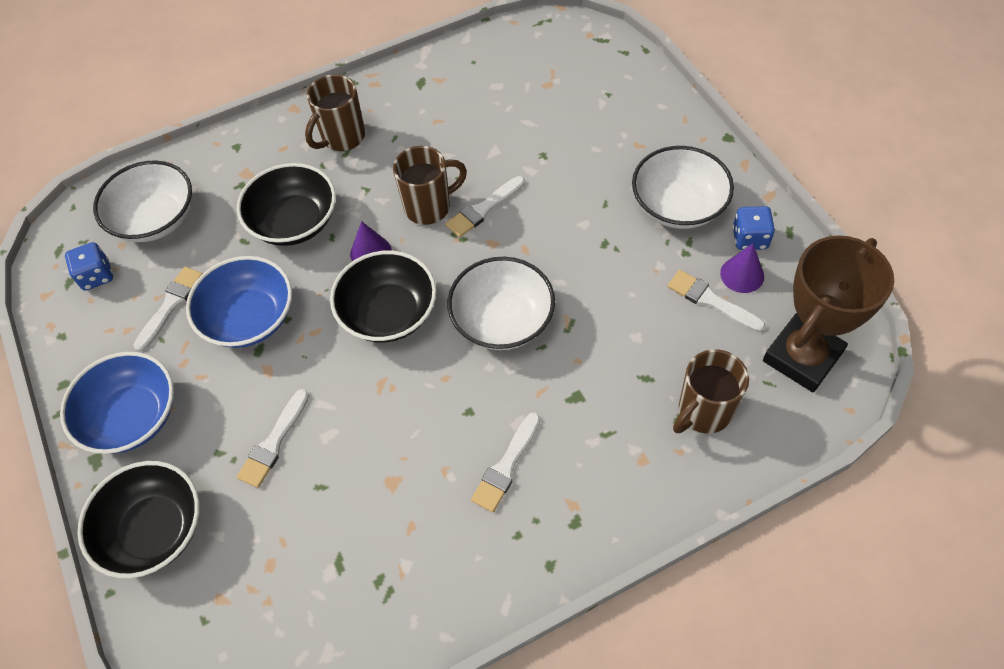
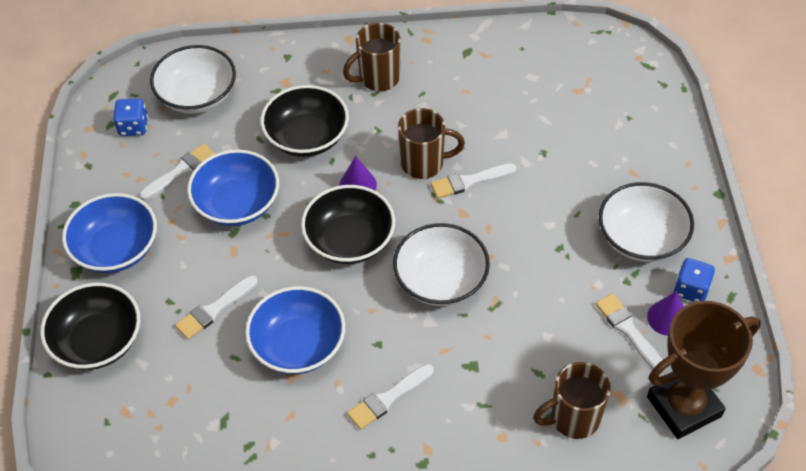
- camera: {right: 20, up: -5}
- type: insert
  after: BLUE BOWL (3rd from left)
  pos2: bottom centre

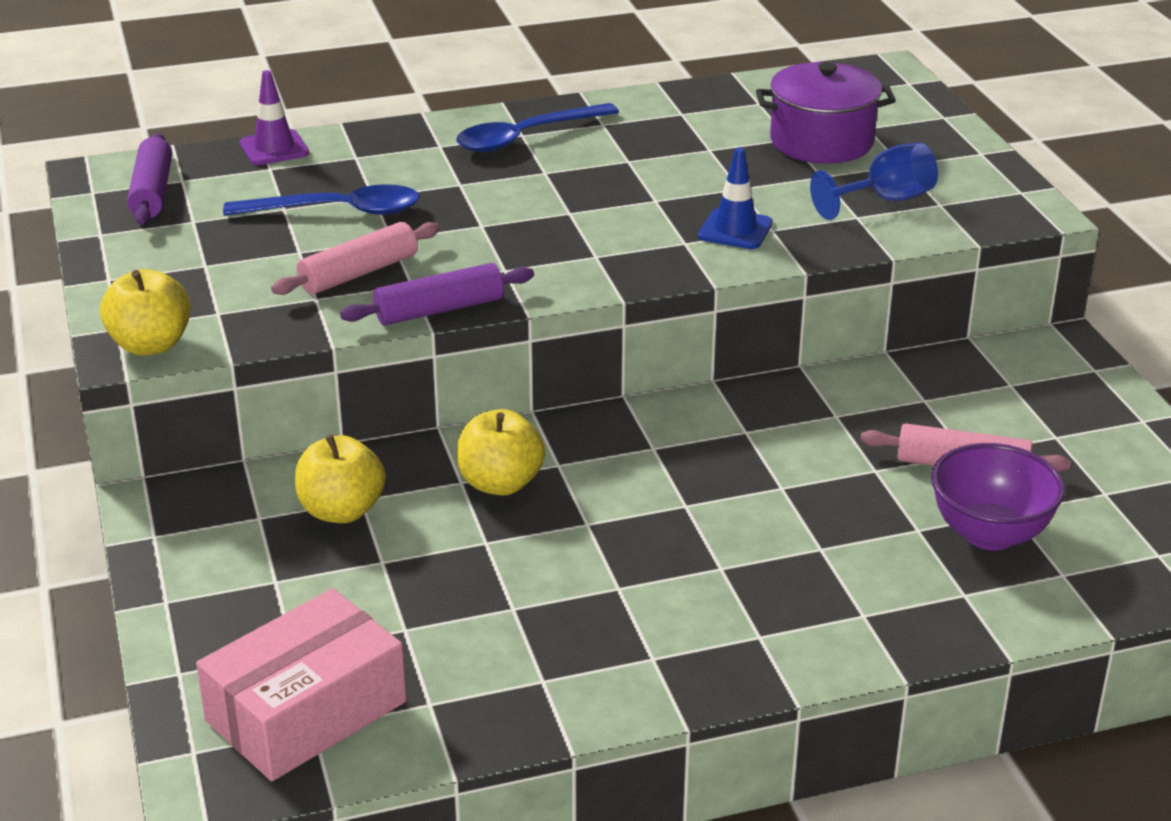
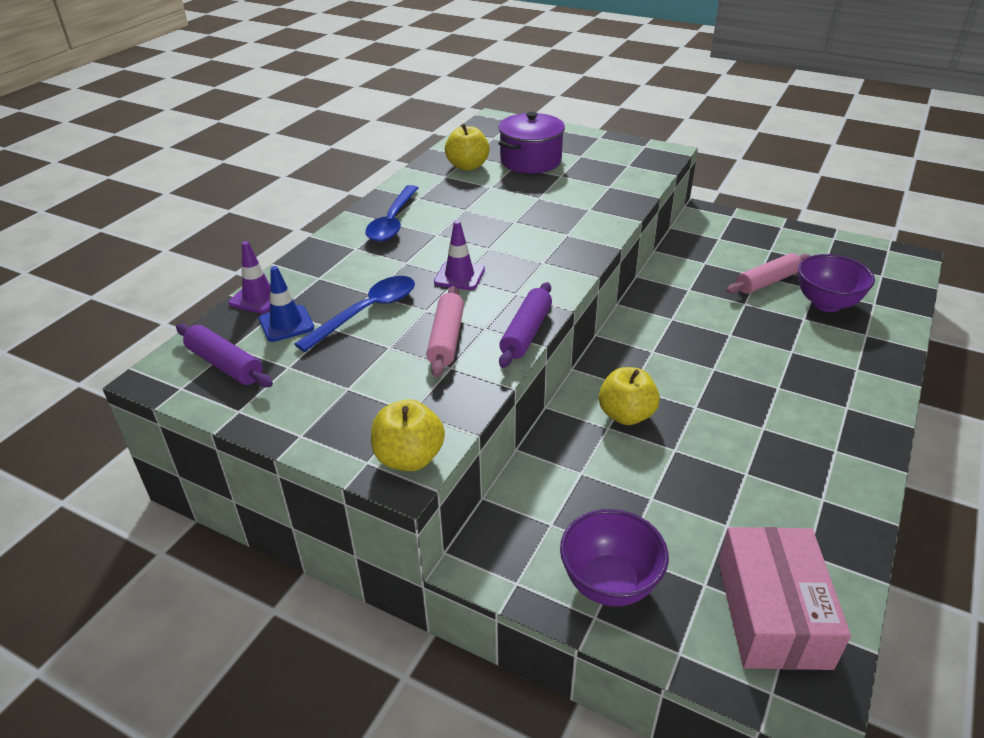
- camera: {right: -45, up: 5}
- type: move
  before: YELLOW APPLE (2nd from left)
  pos1: middle left
  pos2: top centre
- type: move
  before: BLUE TRAFFIC CONE
  pos1: top centre
  pos2: middle left
- type: delete
  before: BLUE GOBLET
  pos1: top right
- type: insert
  after: PURPLE TRAFFIC CONE (2nd from left)
  pos2: centre
- type: insert
  after: PURPLE BOWL (1st from left)
  pos2: bottom centre

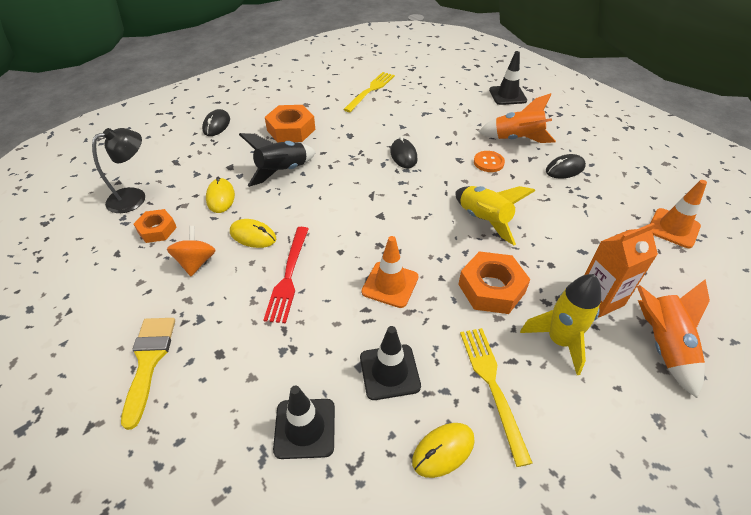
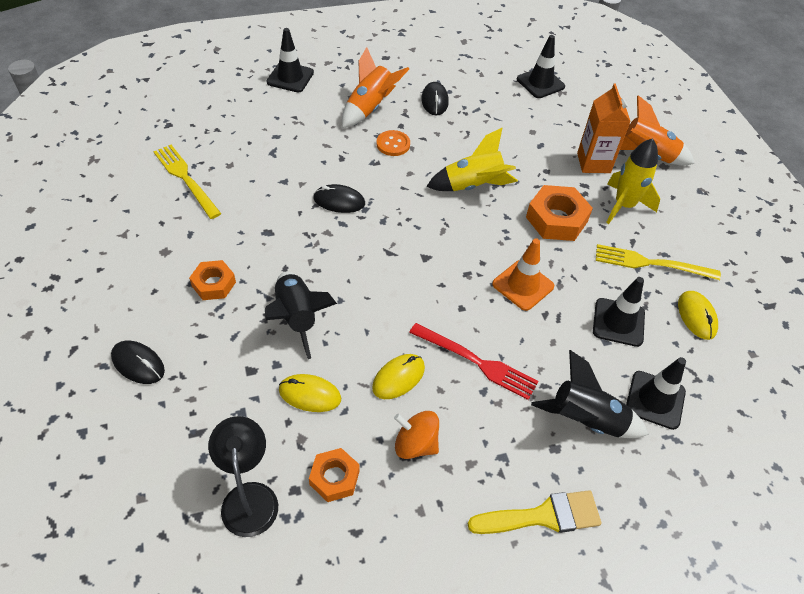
- camera: {right: -70, up: 5}
- type: rotate
  before: YELLOW BRUSH
  pos1: bottom left
  pos2: bottom centre
  turn: 150
- type: resize
  before: ORANGE NUT (2nd from left in the first image)
  pos1: top centre
  pos2: middle left
  scale: 0.63
- type: recolor
  before: ORANGE TRAFFIC CONE (2nd from left)
  after: BLACK TRAFFIC CONE (2nd from left)
  pos1: middle right
  pos2: top right
- type: insert
  after: BLACK ROCKET (2nd from left)
  pos2: middle right

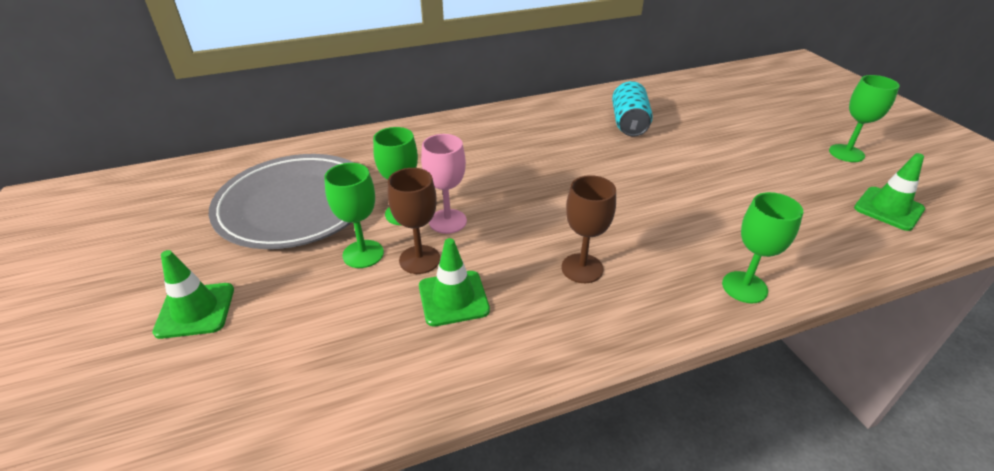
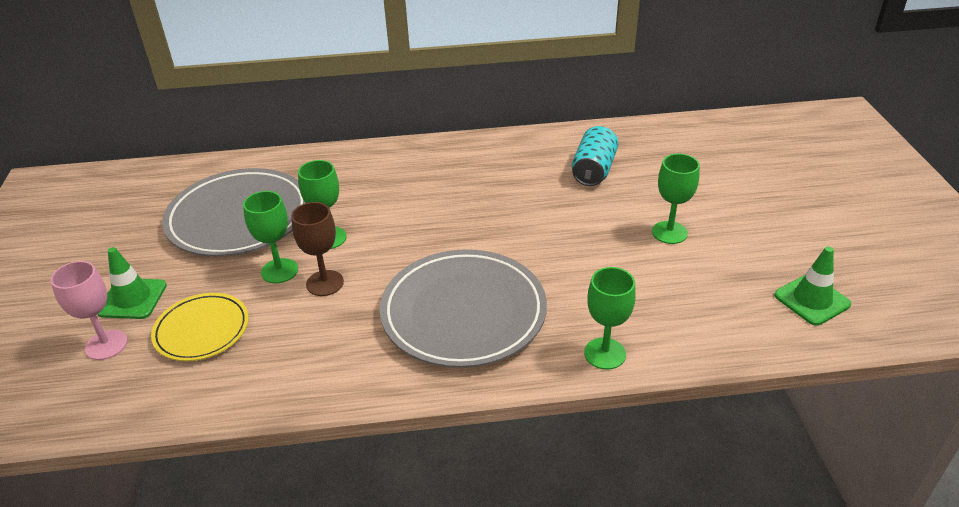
- camera: {right: 15, up: 0}
- type: delete
  before: GREEN TRAFFIC CONE (2nd from left)
  pos1: centre
- type: move
  before: PINK GOBLET
  pos1: centre
  pos2: middle left
- type: replace
  before: BROWN GOBLET (2nd from left)
  after: GREY PLATE (2nd from left)
  pos1: centre
  pos2: centre
- type: move
  before: GREEN GOBLET (4th from left)
  pos1: top right
  pos2: middle right
- type: insert
  after: YELLOW PLATE
  pos2: middle left

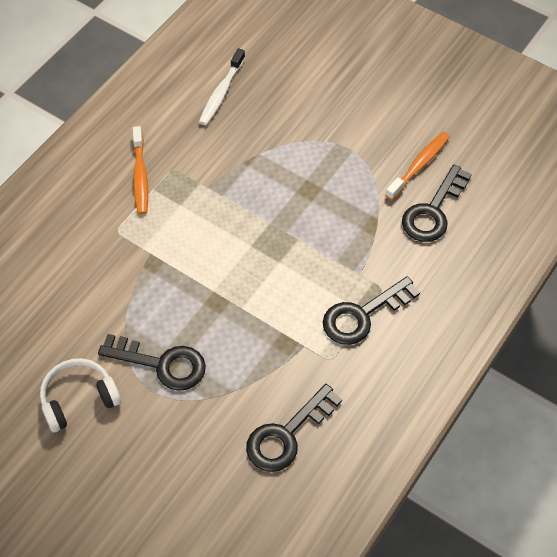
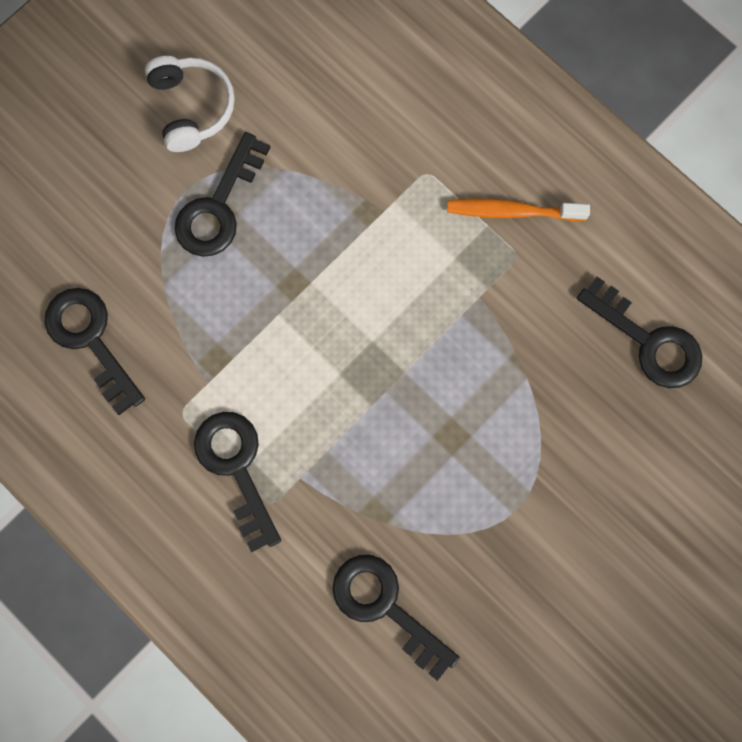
- camera: {right: 100, up: 20}
- type: replace
  before: WHITE TOOTHBRUSH
  after: BLACK KEY (5th from left)
  pos1: top centre
  pos2: middle right
- type: delete
  before: ORANGE TOOTHBRUSH (2nd from left)
  pos1: top right

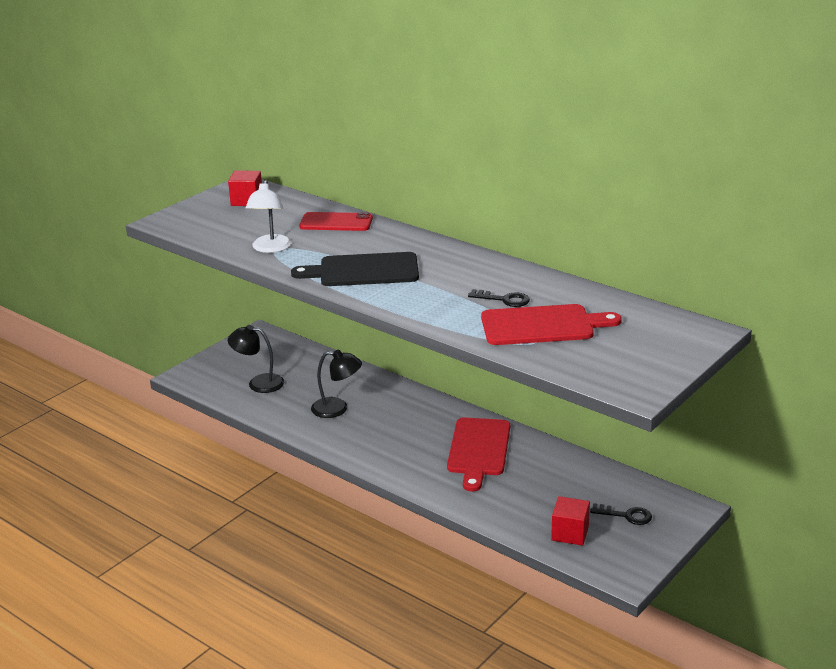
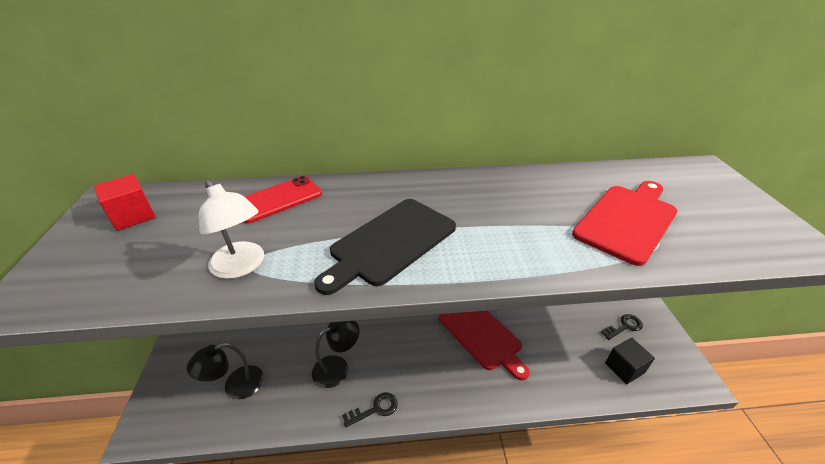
- camera: {right: -45, up: 10}
- type: move
  before: BLACK KEY (1st from left)
  pos1: centre
  pos2: bottom centre
- type: recolor
  before: RED CUBE (2nd from left)
  after: BLACK CUBE
  pos1: bottom right
  pos2: bottom right

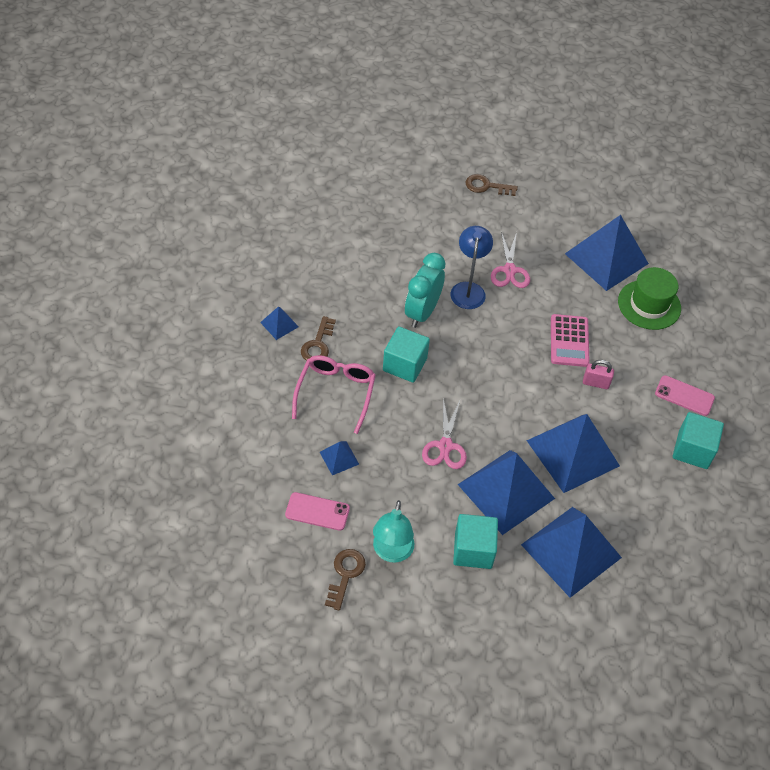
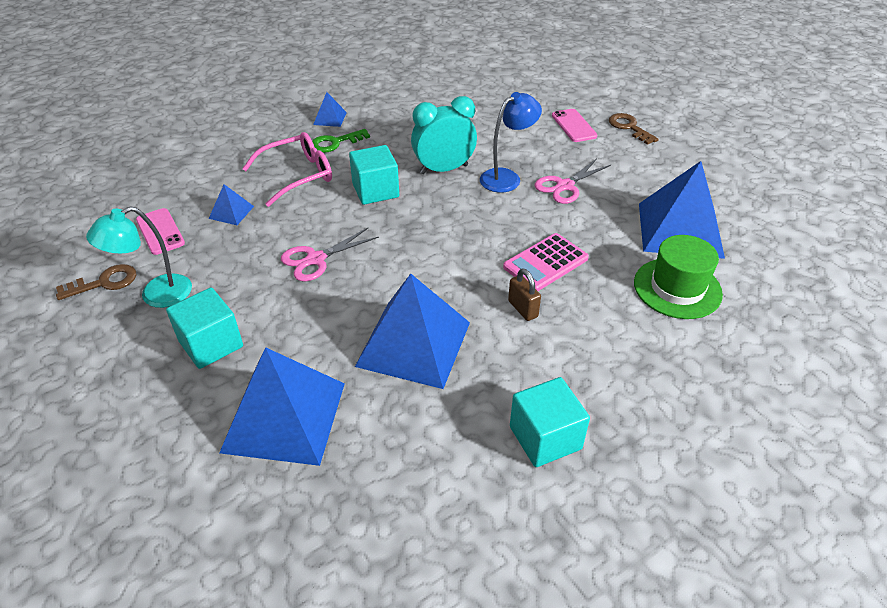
- camera: {right: 50, up: -10}
- type: recolor
  before: BROWN KEY (1st from left)
  after: GREEN KEY
  pos1: centre
  pos2: top centre
- type: delete
  before: BLUE PYRAMID (3rd from left)
  pos1: centre
- type: recolor
  before: PINK PADLOCK
  after: BROWN PADLOCK
  pos1: middle right
  pos2: centre
- type: move
  before: PINK PHONE (2nd from left)
  pos1: middle right
  pos2: top centre

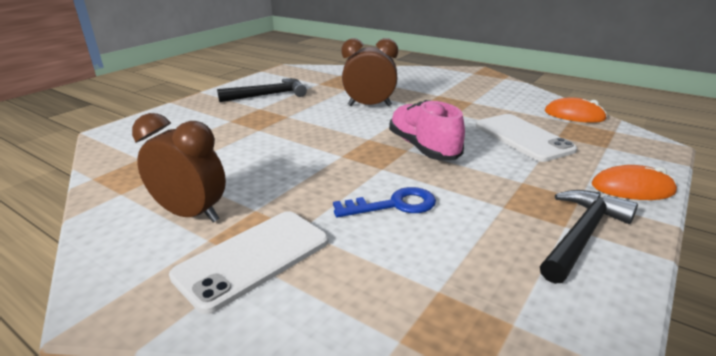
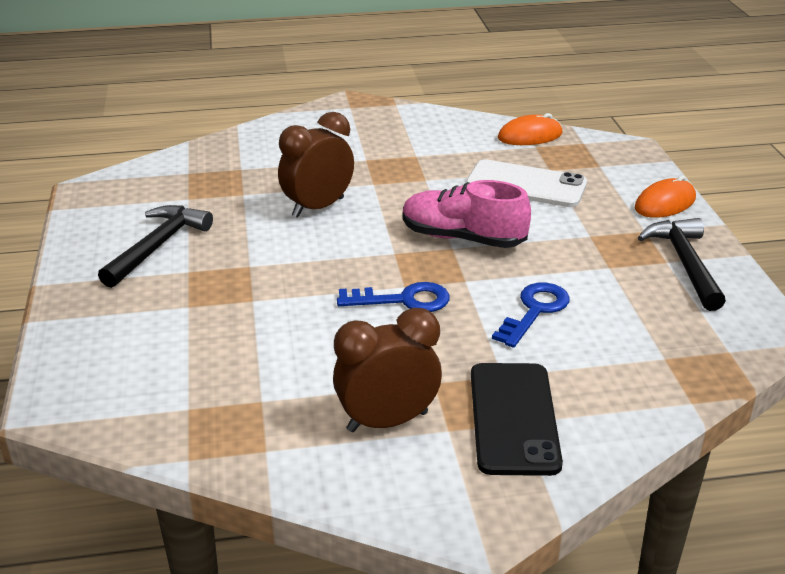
- camera: {right: -45, up: 5}
- type: recolor
  before: WHITE PHONE (1st from left)
  after: BLACK PHONE
  pos1: bottom centre
  pos2: bottom centre
- type: insert
  after: BLUE KEY (1st from left)
  pos2: centre

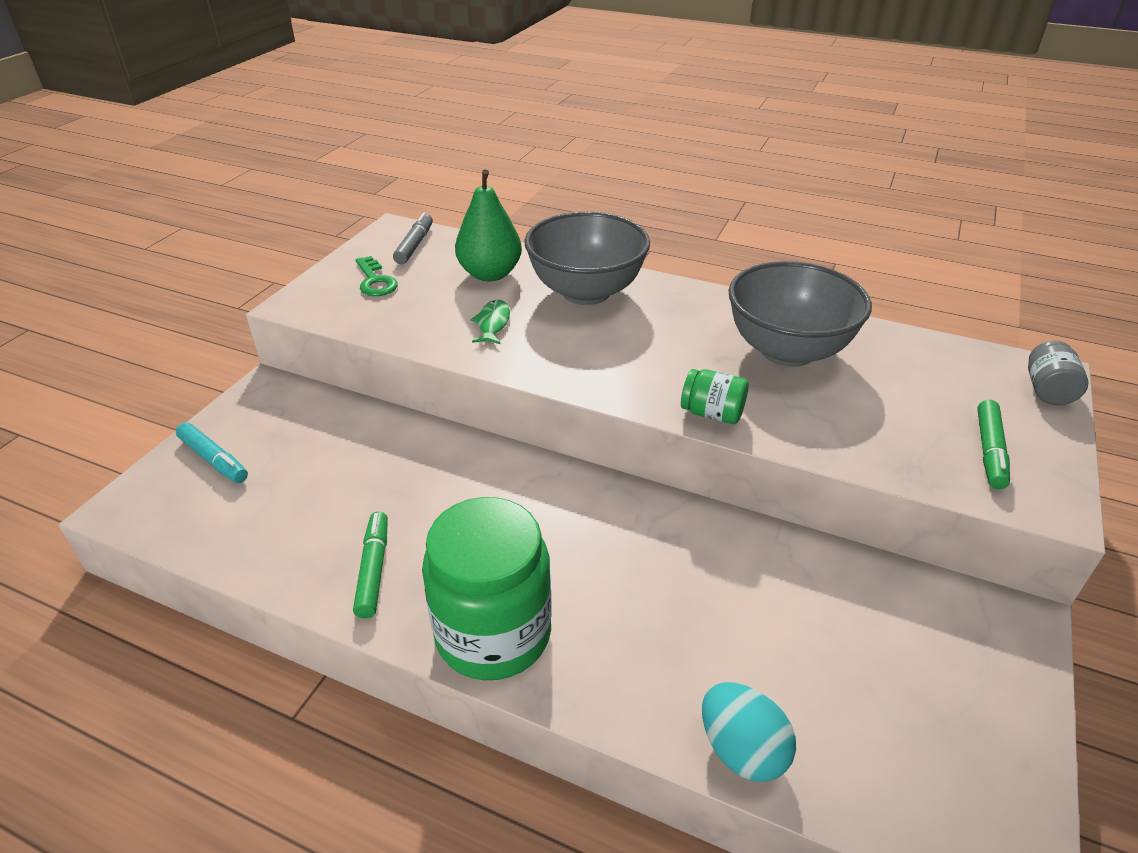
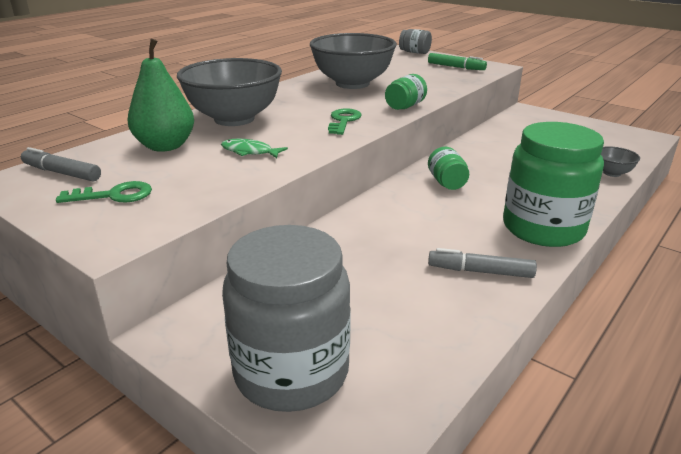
- camera: {right: -75, up: -10}
- type: replace
  before: TURQUOISE MARKER
  after: GREY JAR (1st from left)
  pos1: middle left
  pos2: bottom centre
- type: recolor
  before: GREEN MARKER (1st from left)
  after: GREY MARKER (2nd from left)
  pos1: middle left
  pos2: middle right
- type: replace
  before: TURQUOISE EGG
  after: GREY BOWL (3rd from left)
  pos1: bottom centre
  pos2: middle right
- type: insert
  after: GREEN KEY (2nd from left)
  pos2: top centre
- type: insert
  after: GREEN JAR (2nd from left)
  pos2: centre

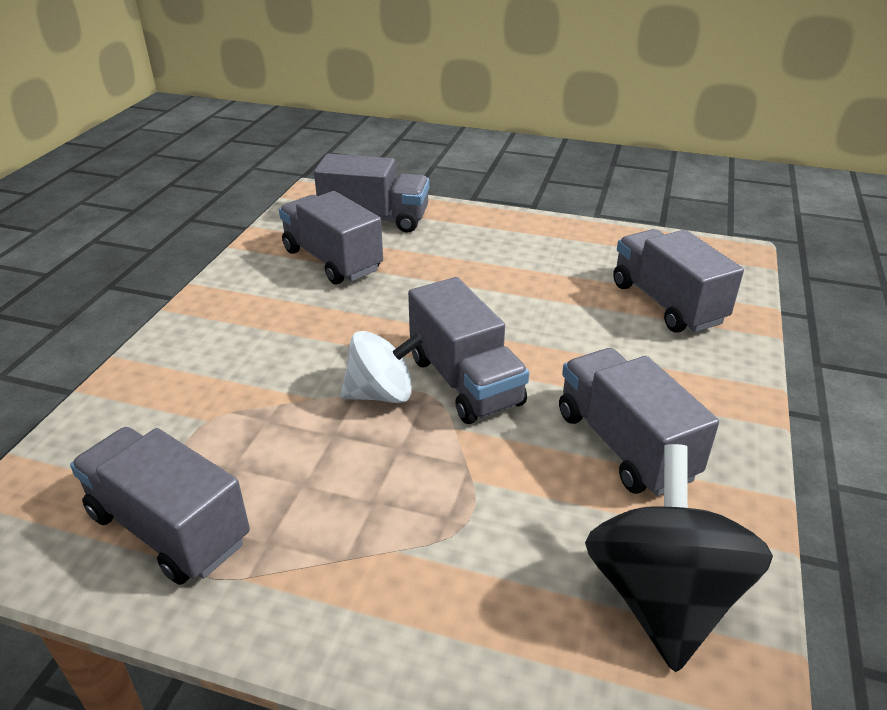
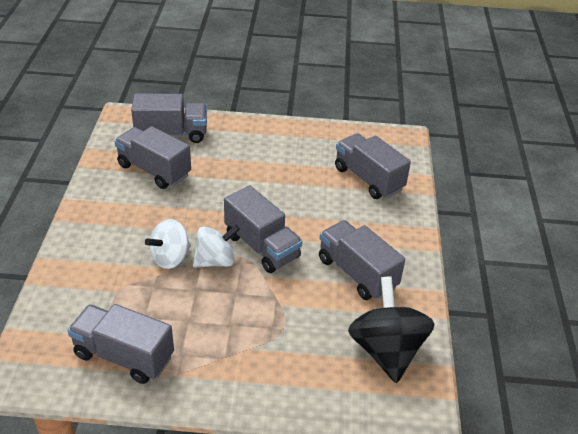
- camera: {right: -15, up: 5}
- type: insert
  after: WHITE SPINNING TOP (1st from left)
  pos2: middle left

